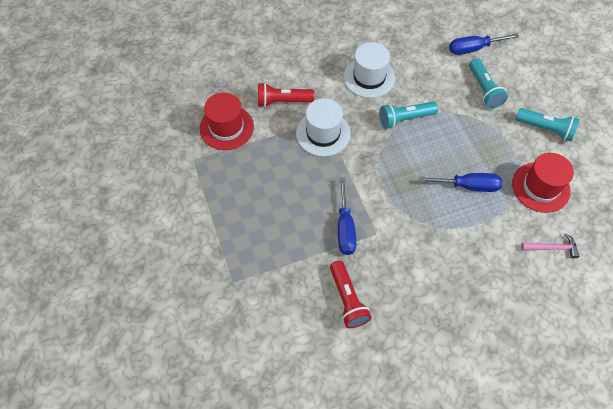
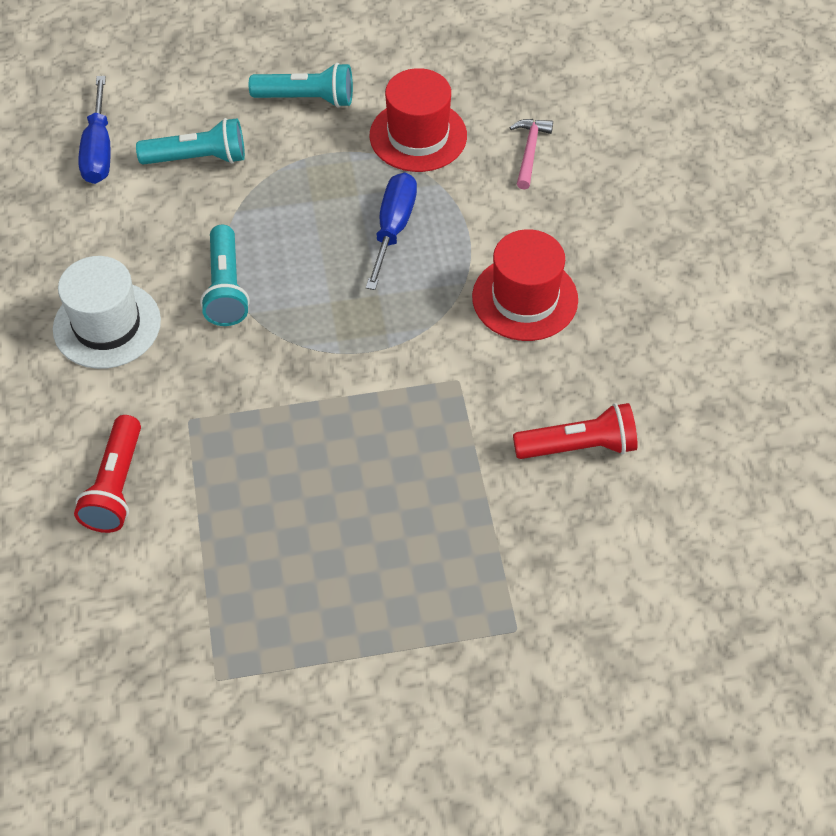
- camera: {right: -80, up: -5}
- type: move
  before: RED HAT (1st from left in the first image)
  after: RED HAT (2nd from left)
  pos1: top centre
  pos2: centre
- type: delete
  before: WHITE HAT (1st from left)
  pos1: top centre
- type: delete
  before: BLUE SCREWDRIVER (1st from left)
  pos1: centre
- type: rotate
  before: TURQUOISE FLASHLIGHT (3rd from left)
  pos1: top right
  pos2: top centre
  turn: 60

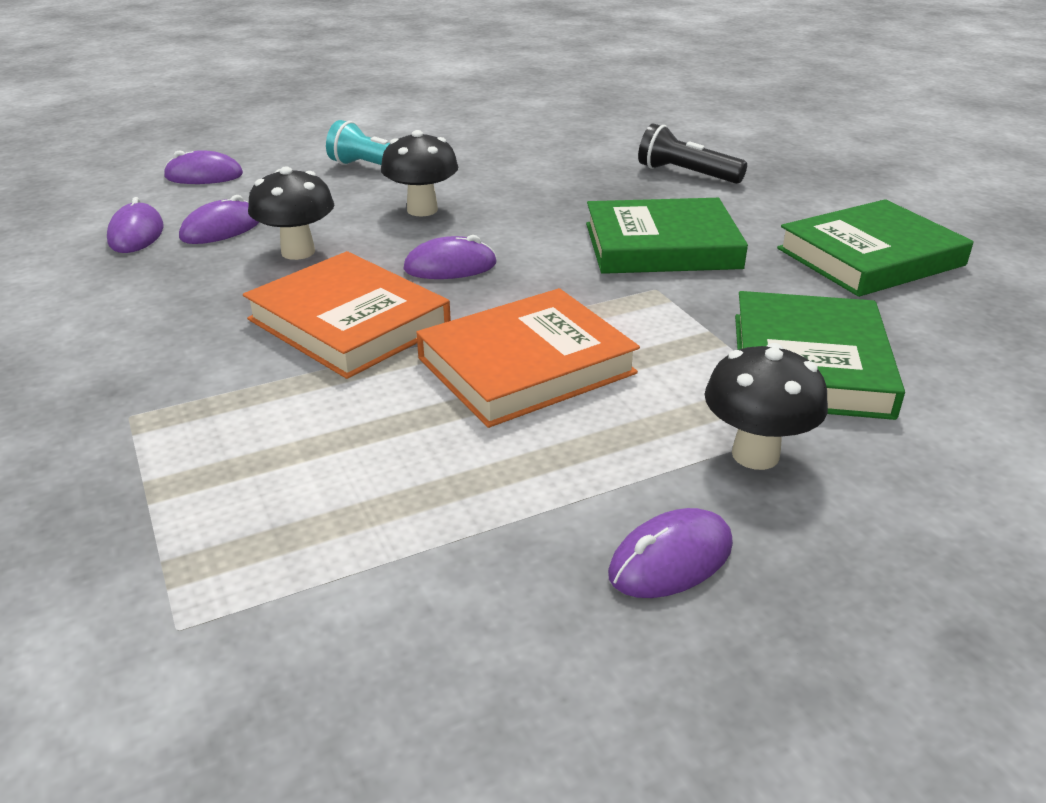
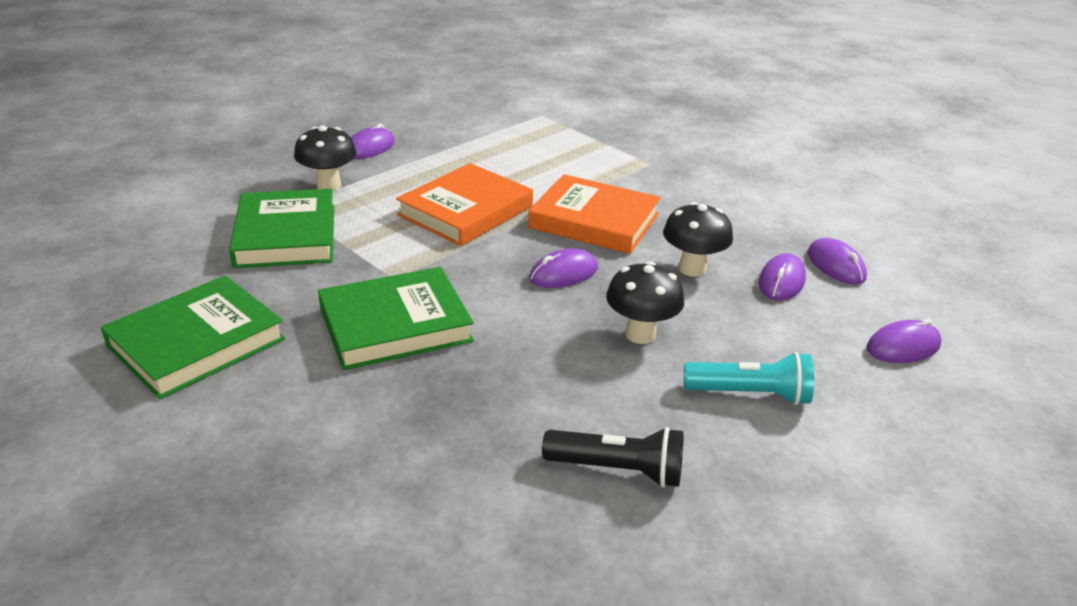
- camera: {right: 160, up: 0}
- type: move
  before: BLACK FLASHLIGHT
  pos1: top centre
  pos2: bottom centre

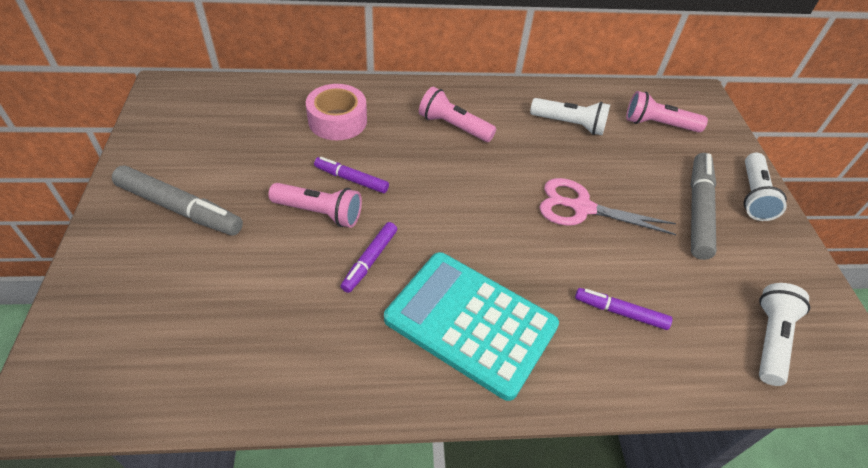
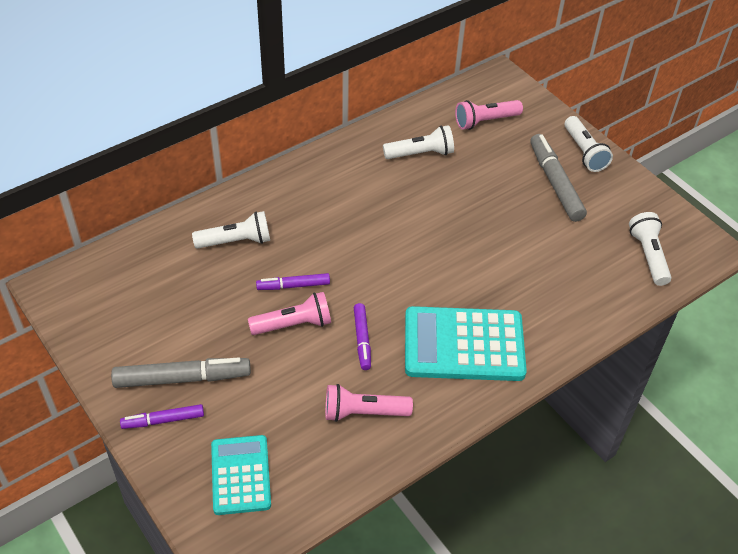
- camera: {right: -30, up: 0}
- type: replace
  before: PINK TAPE
  after: WHITE FLASHLIGHT (1st from left)
  pos1: top centre
  pos2: middle left
- type: move
  before: PINK FLASHLIGHT (2nd from left)
  pos1: top centre
  pos2: bottom centre
- type: delete
  before: PINK SCISSORS
  pos1: middle right
- type: move
  before: PURPLE MARKER (3rd from left in the first image)
  after: PURPLE MARKER (1st from left)
  pos1: middle right
  pos2: bottom left
- type: insert
  after: TURQUOISE CALCULATOR (1st from left)
  pos2: bottom left

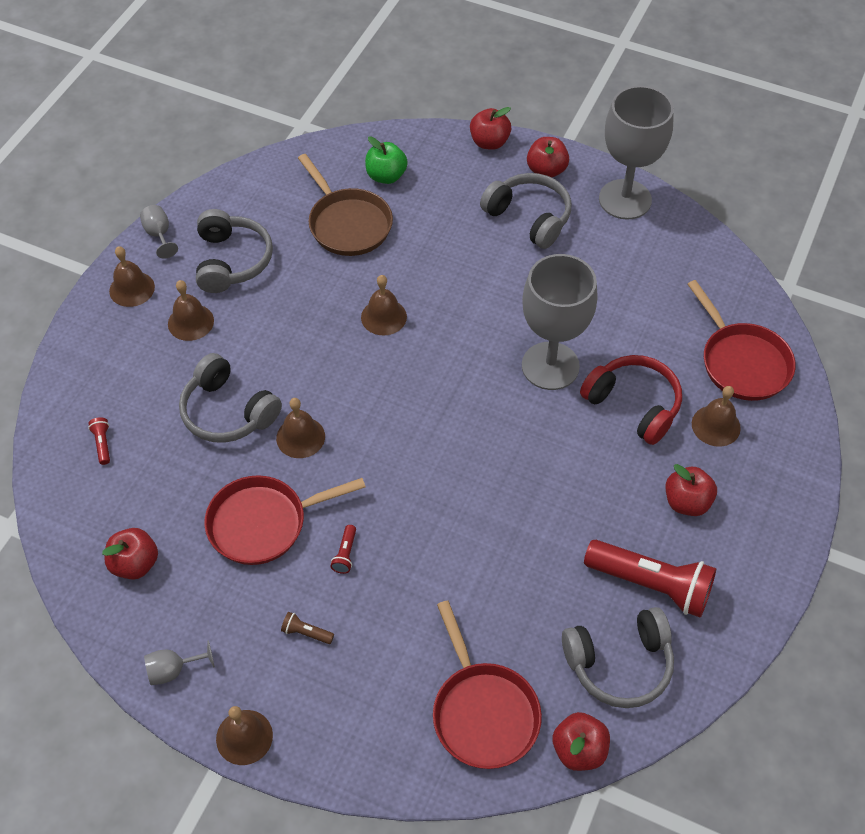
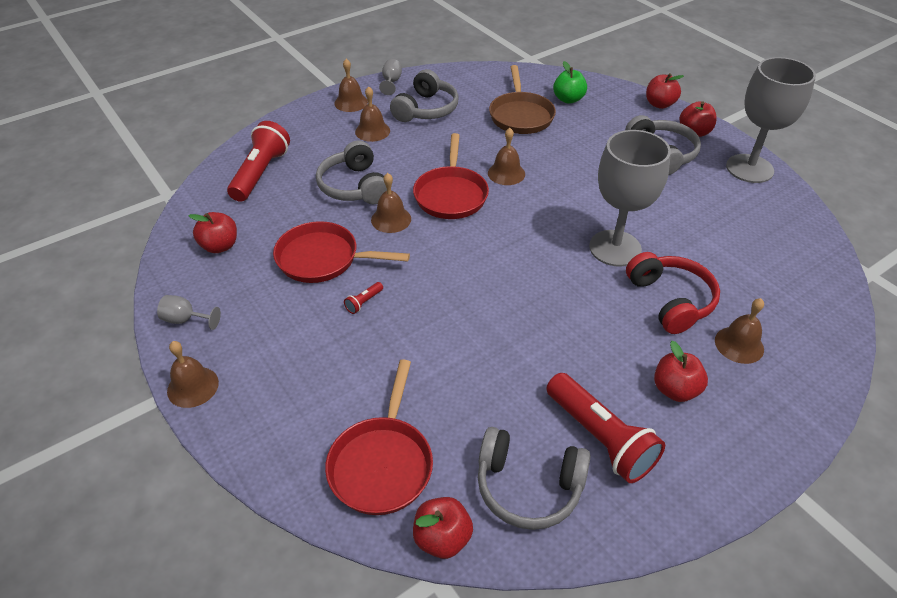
- camera: {right: 30, up: -10}
- type: resize
  before: RED FLASHLIGHT (1st from left)
  pos1: middle left
  pos2: top left
  scale: 2.5
- type: delete
  before: BROWN FLASHLIGHT
  pos1: bottom centre
- type: move
  before: RED PAN (3rd from left)
  pos1: middle right
  pos2: top centre

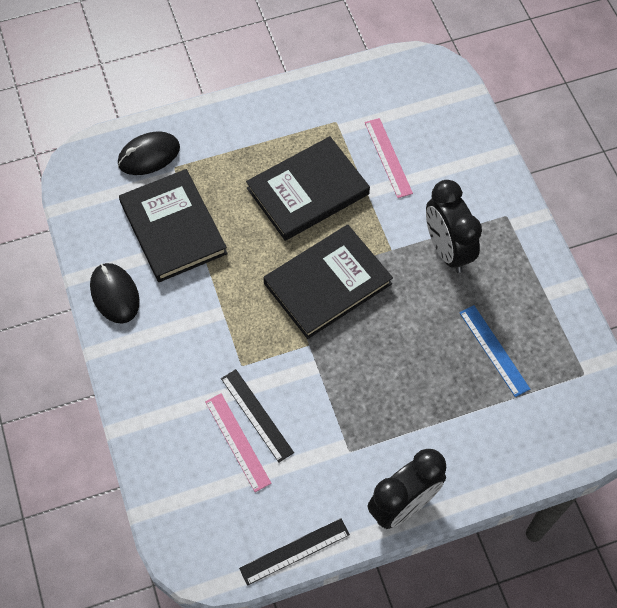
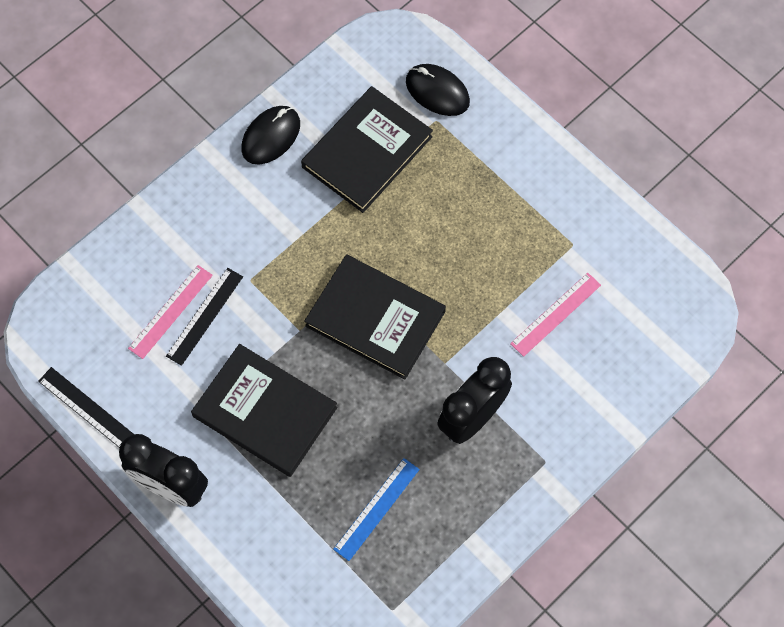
- camera: {right: 65, up: 5}
- type: move
  before: BLACK BOOK (2nd from left in the first image)
  after: BLACK BOOK (1st from left)
  pos1: top centre
  pos2: centre

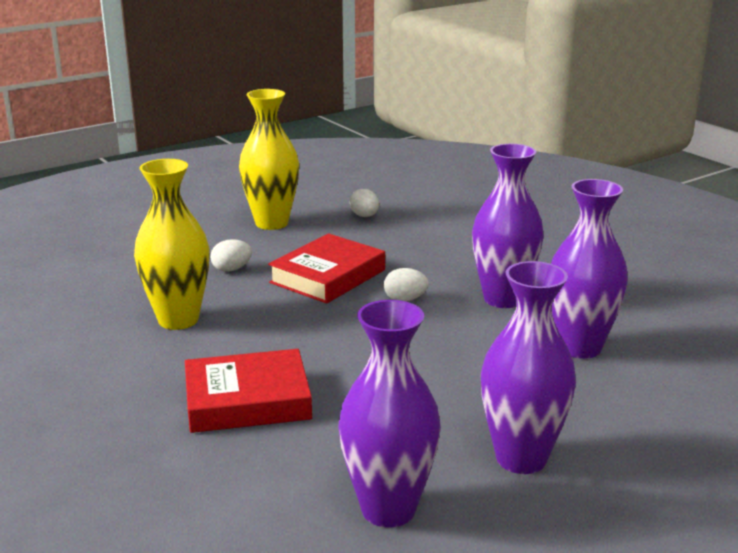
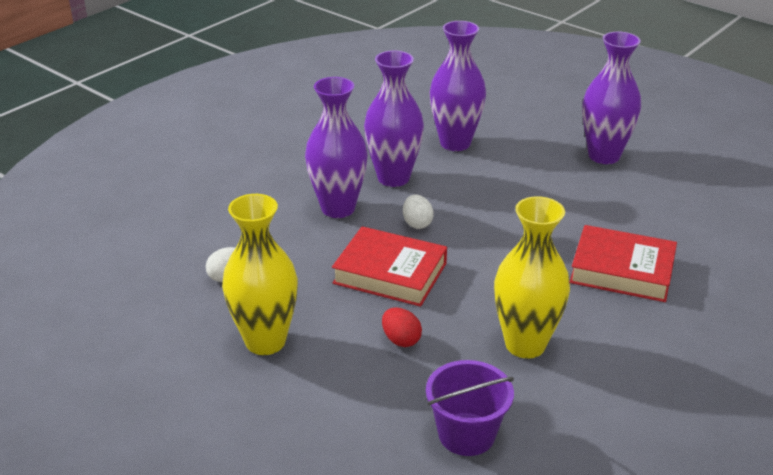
- camera: {right: -105, up: 10}
- type: rotate
  before: RED BOOK (1st from left in the first image)
  pos1: bottom centre
  pos2: middle right
  turn: -45
- type: recolor
  before: WHITE EGG (1st from left)
  after: RED EGG
  pos1: middle left
  pos2: bottom centre
- type: move
  before: PURPLE VASE (1st from left)
  pos1: bottom centre
  pos2: top centre
- type: insert
  after: PURPLE BUCKET
  pos2: bottom centre

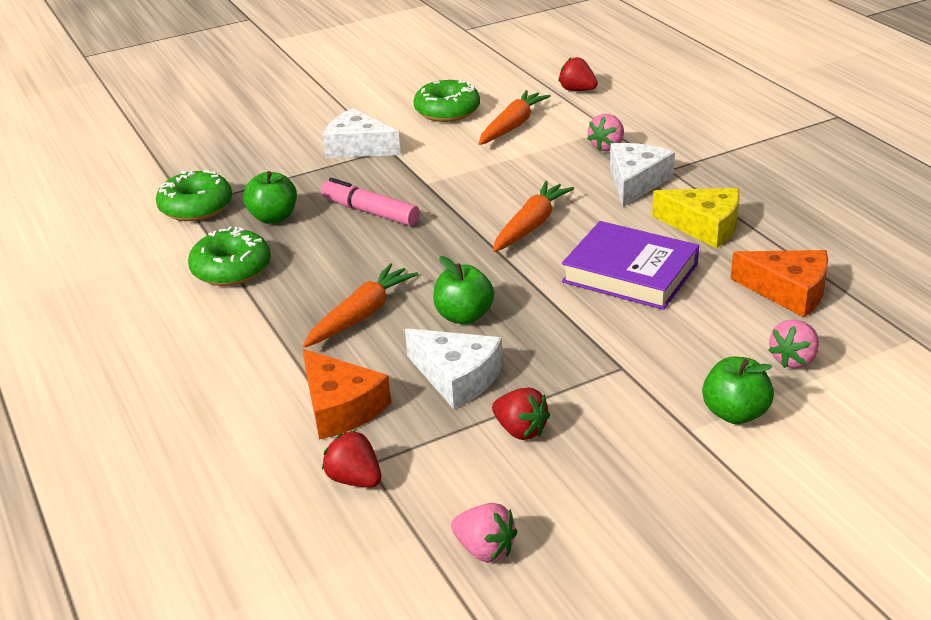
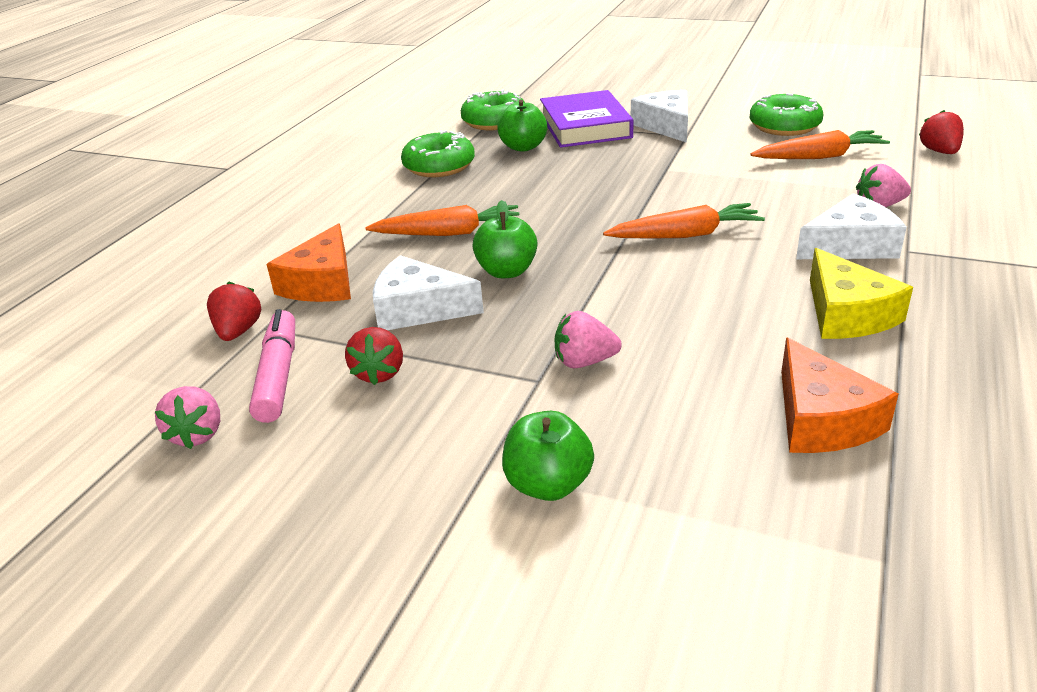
- camera: {right: 50, up: 0}
- type: move
  before: PINK MARKER
  pos1: top centre
  pos2: middle left
- type: rotate
  before: WHITE CHEESE (2nd from left in the first image)
  pos1: centre
  pos2: centre
  turn: 105
- type: move
  before: PURPLE BOOK
  pos1: middle right
  pos2: top centre
- type: move
  before: PINK STRAWBERRY (3rd from left in the first image)
  after: PINK STRAWBERRY (2nd from left)
  pos1: middle right
  pos2: centre

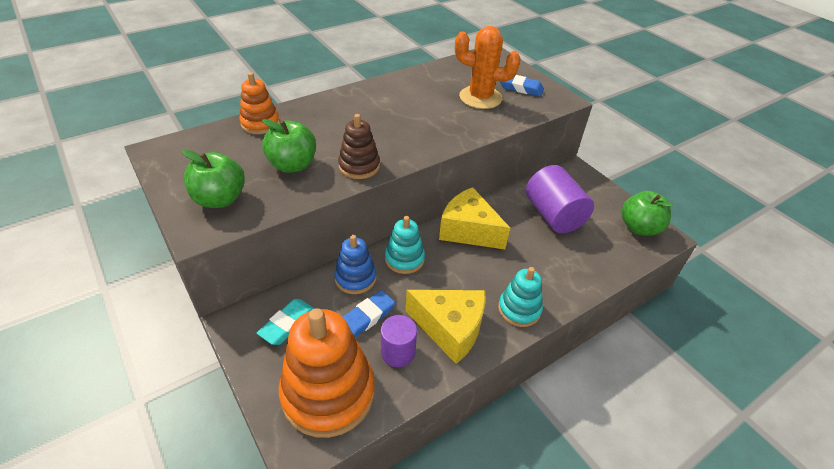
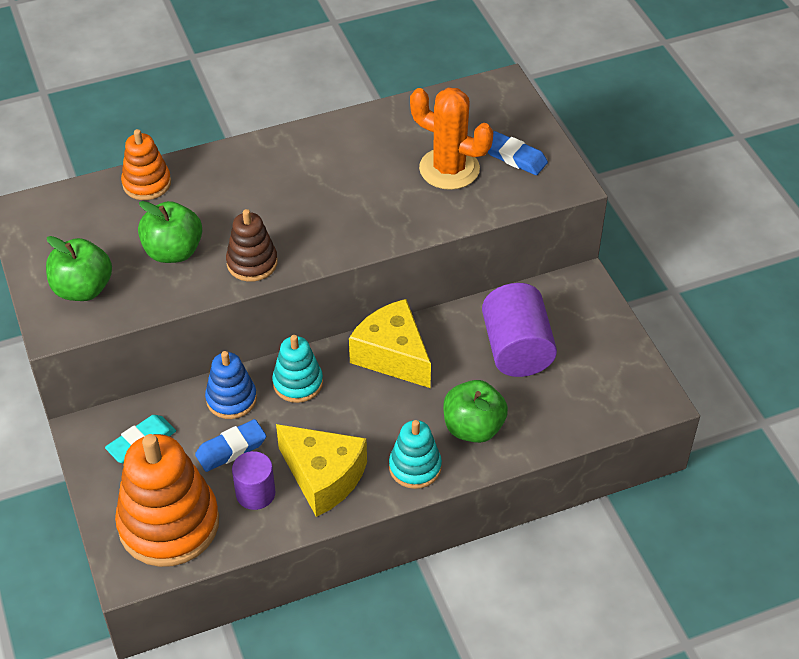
- camera: {right: 15, up: 5}
- type: move
  before: GREEN APPLE (3rd from left)
  pos1: middle right
  pos2: centre

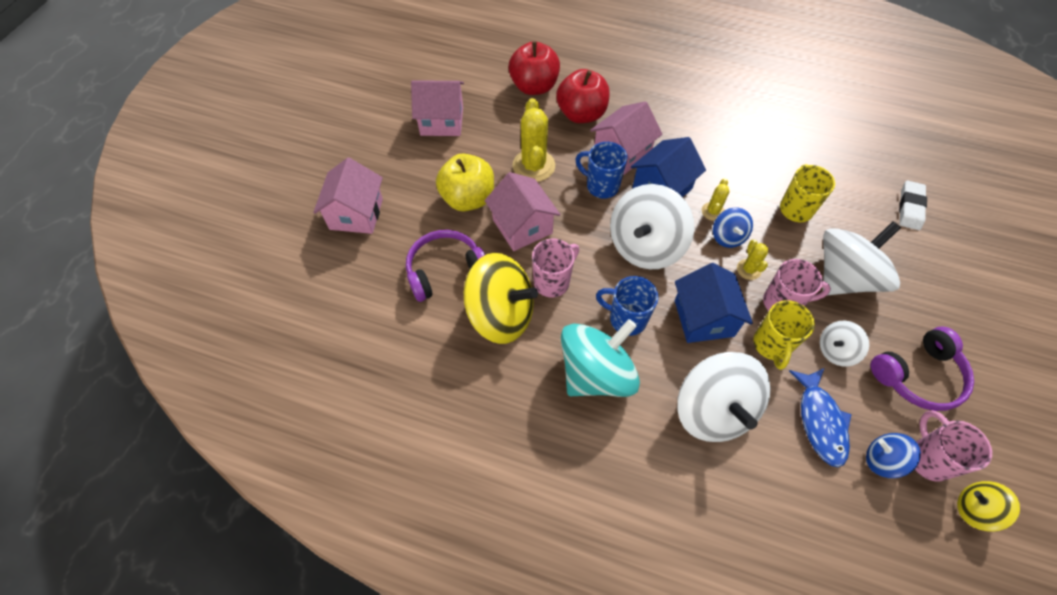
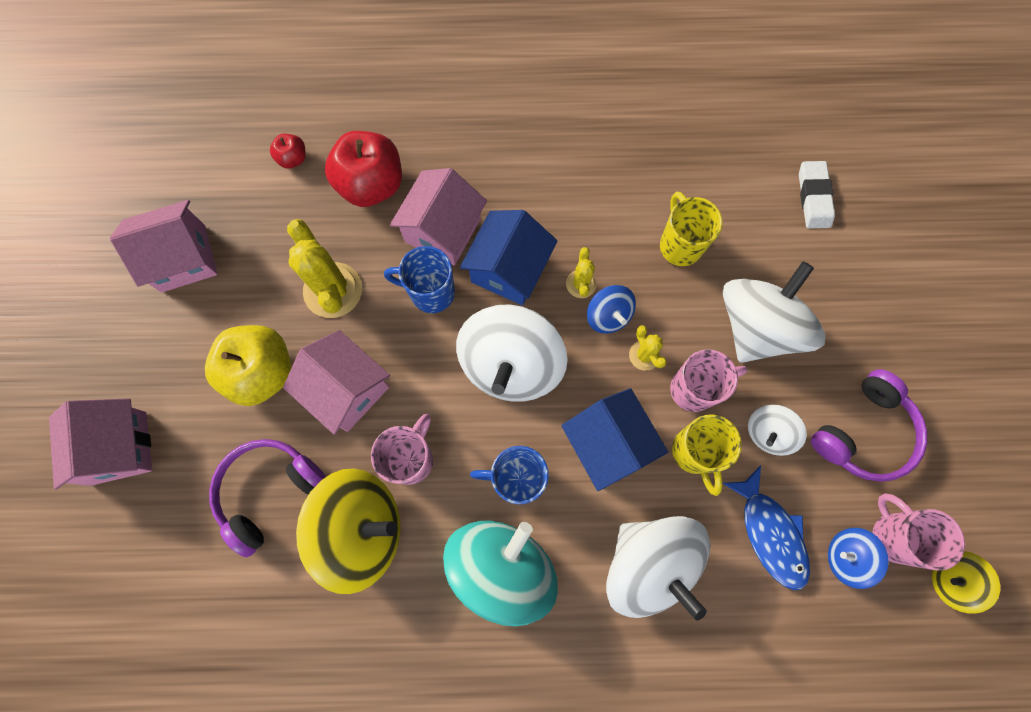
- camera: {right: -20, up: 15}
- type: resize
  before: RED APPLE (1st from left)
  pos1: top centre
  pos2: top left
  scale: 0.47

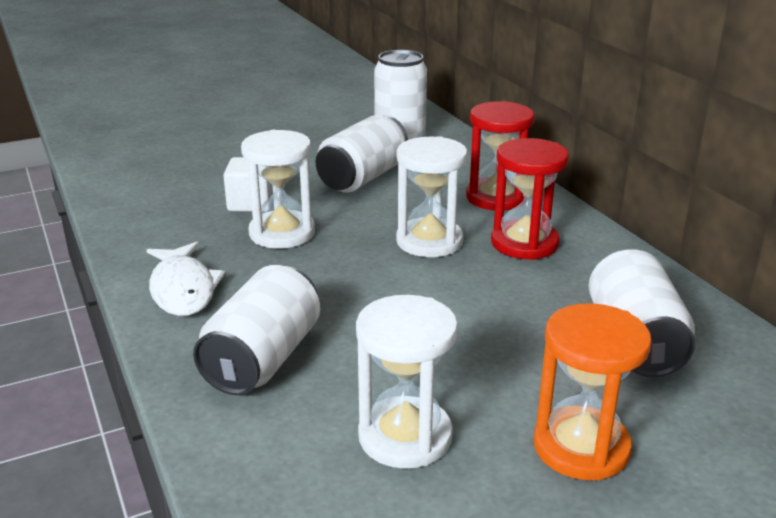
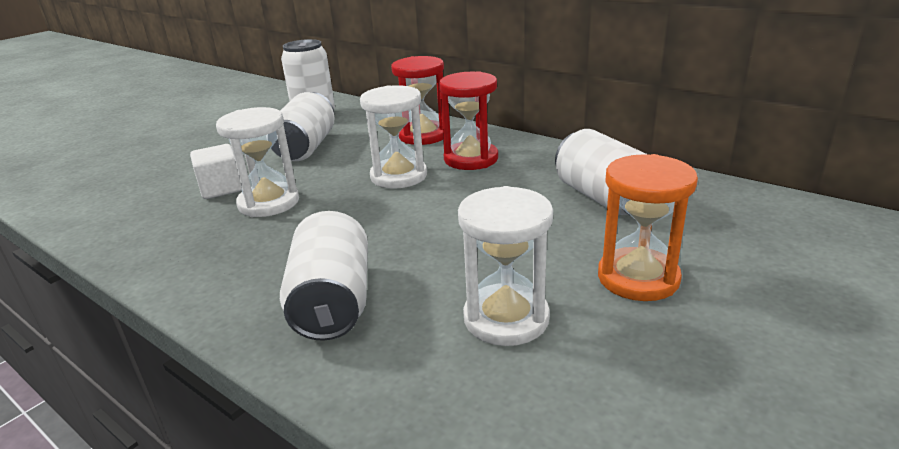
- camera: {right: -25, up: 0}
- type: delete
  before: WHITE FISH
  pos1: middle left

